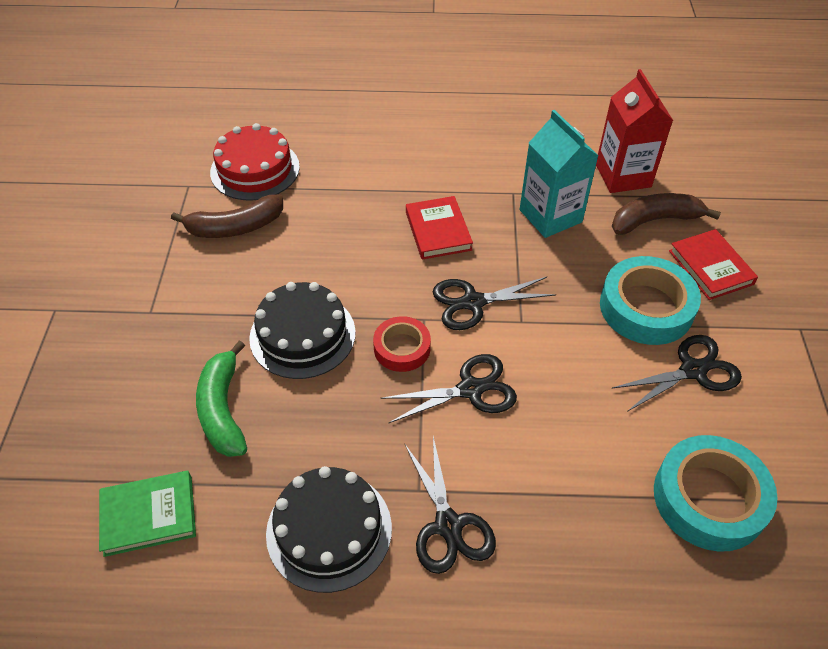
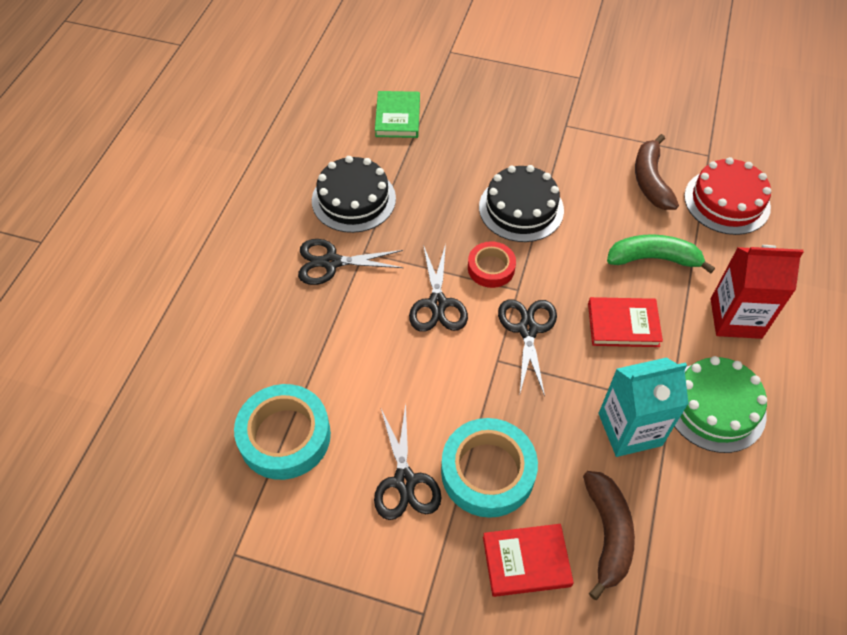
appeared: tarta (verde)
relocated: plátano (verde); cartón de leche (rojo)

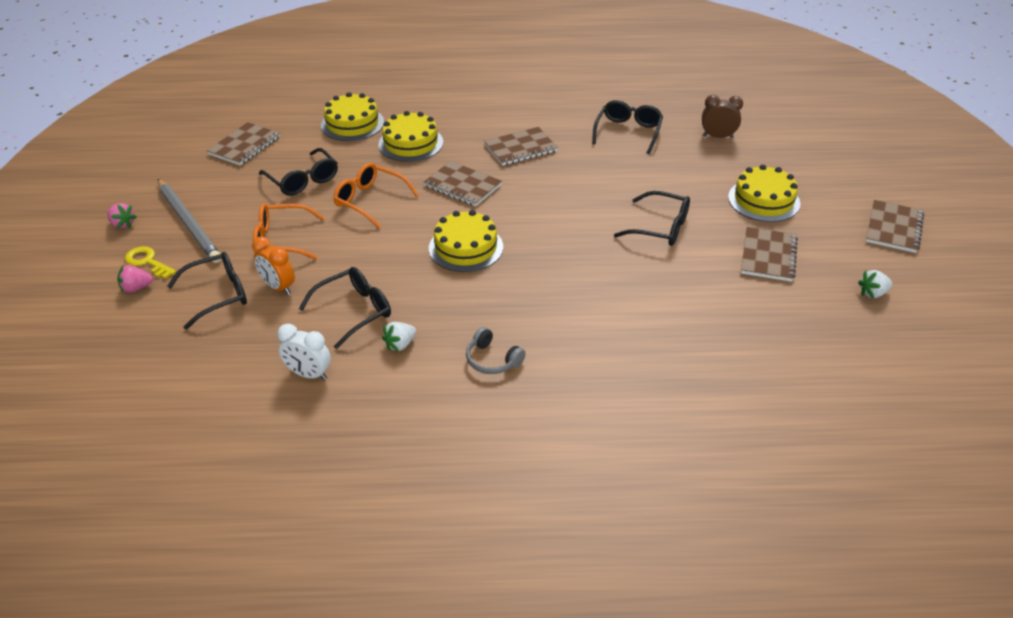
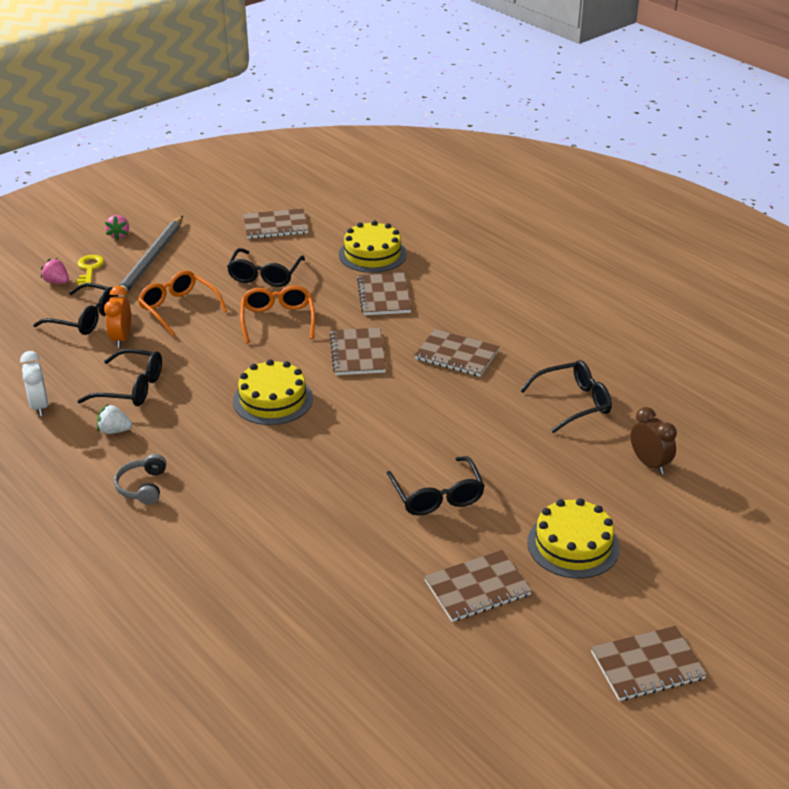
missing: fresa (blanco) (no. 2 from left)
exchanged: tarta (amarillo) (no. 2 from left) to cuaderno (marrón) (no. 3 from left)

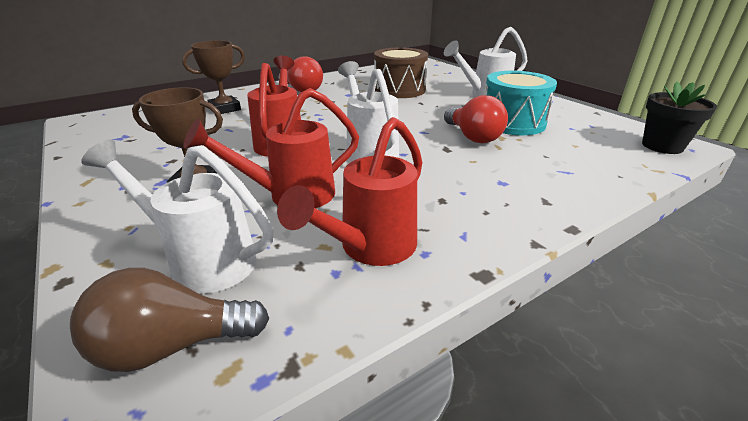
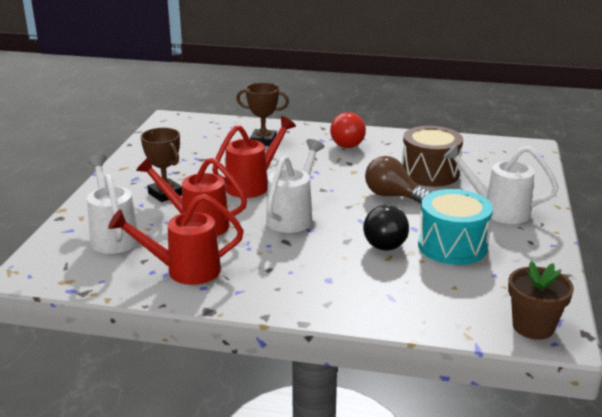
relocated: bombilla (marrón)
colour: bombilla (rojo) (no. 2 from left) to bombilla (negro); maceta (negro) to maceta (marrón)

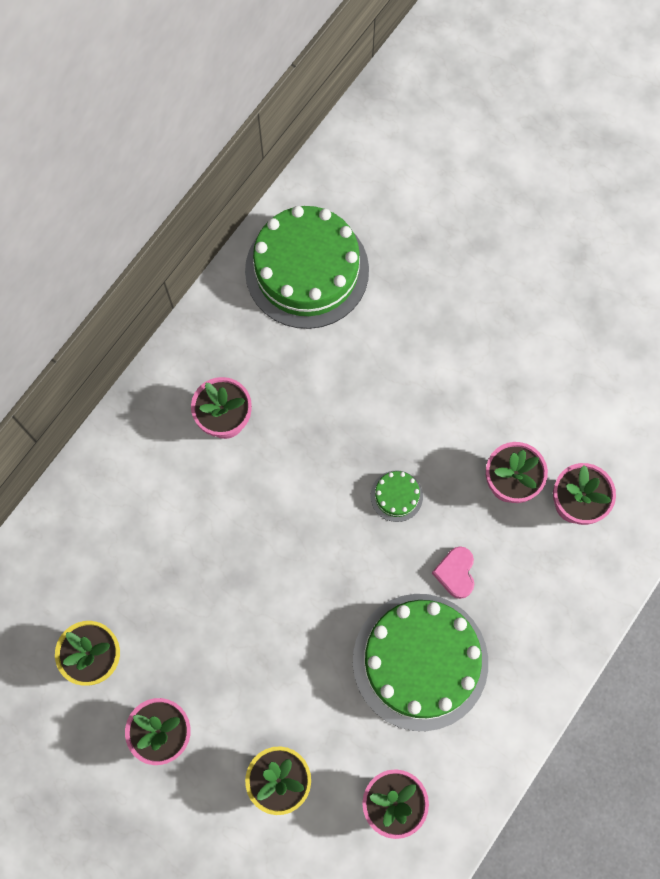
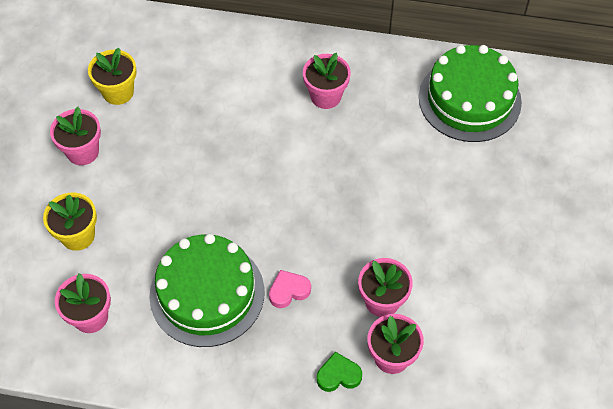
missing: tarta (verde) (no. 2 from left)
appeared: corazón (verde)

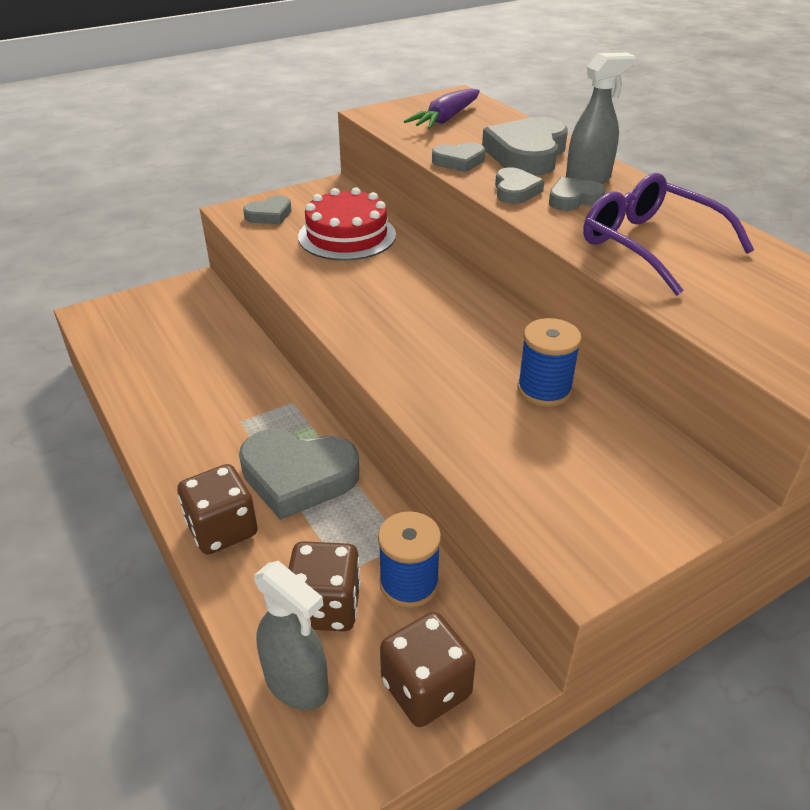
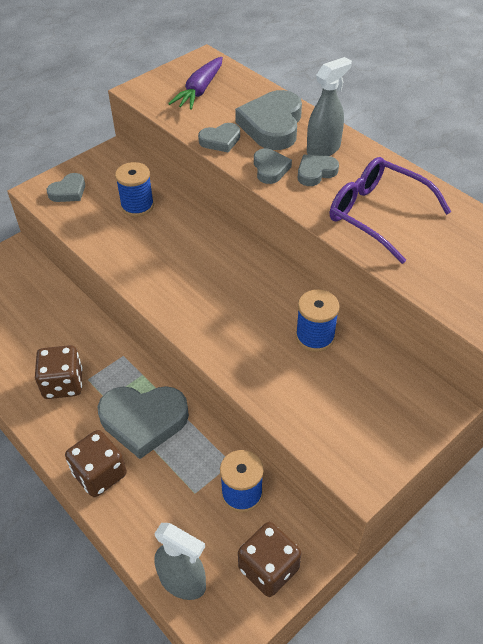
relocated: dado (marrón) (no. 2 from left in the first image) to dado (marrón) (no. 1 from left)
exchanged: tarta (rojo) to carrete (azul) (no. 1 from left)

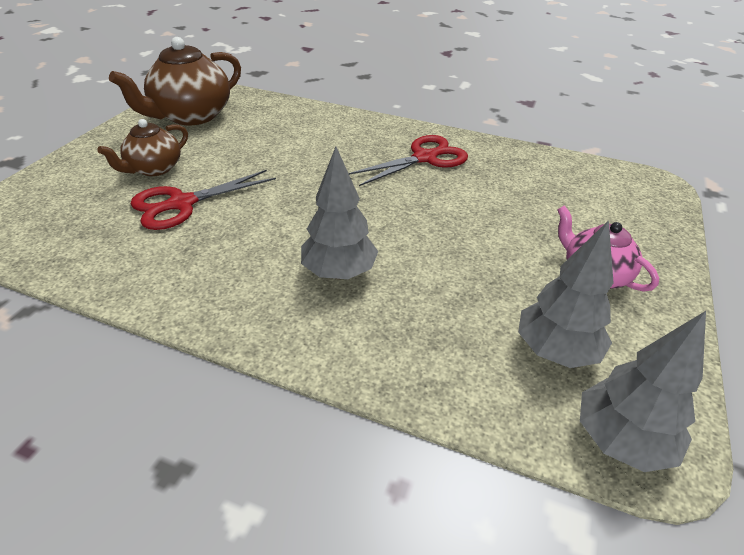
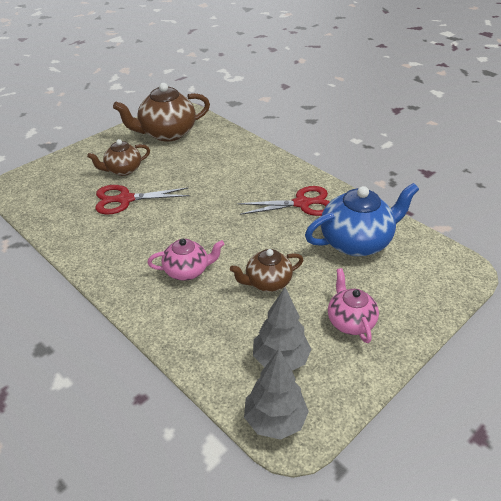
appeared: tetera (marrón) (no. 3 from left); tetera (azul)
exchanged: árbol (gris) (no. 1 from left) to tetera (rosa) (no. 1 from left)

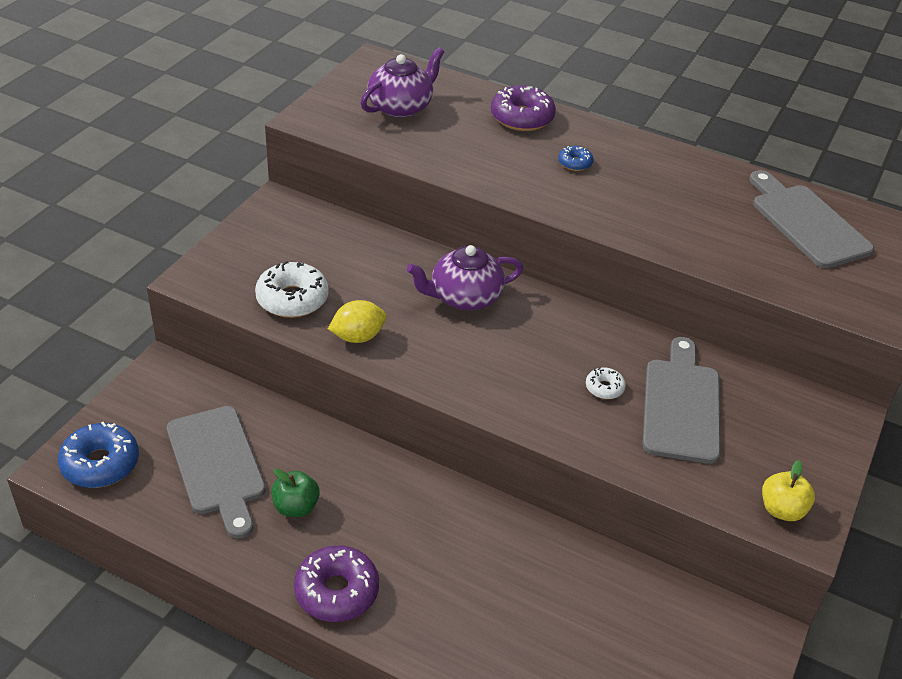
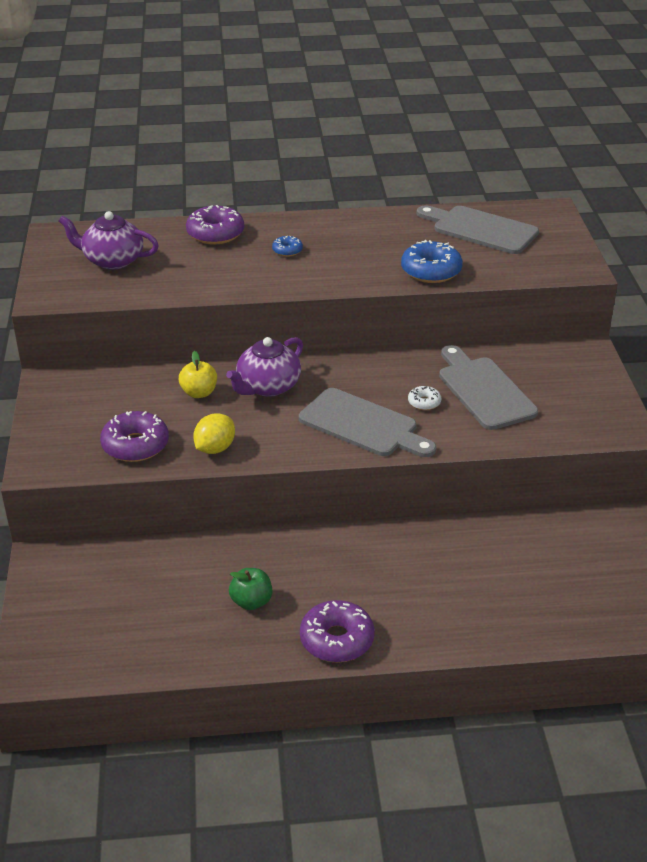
relocated: rosquilla (azul) (no. 1 from left in the first image) to rosquilla (azul) (no. 2 from left); tabla de cortar (gris) (no. 1 from left); manzana (amarillo)
colour: rosquilla (blanco) (no. 1 from left) to rosquilla (morado) (no. 1 from left)
spun: tetera (morado) (no. 1 from left) 90 degrees counterclockwise

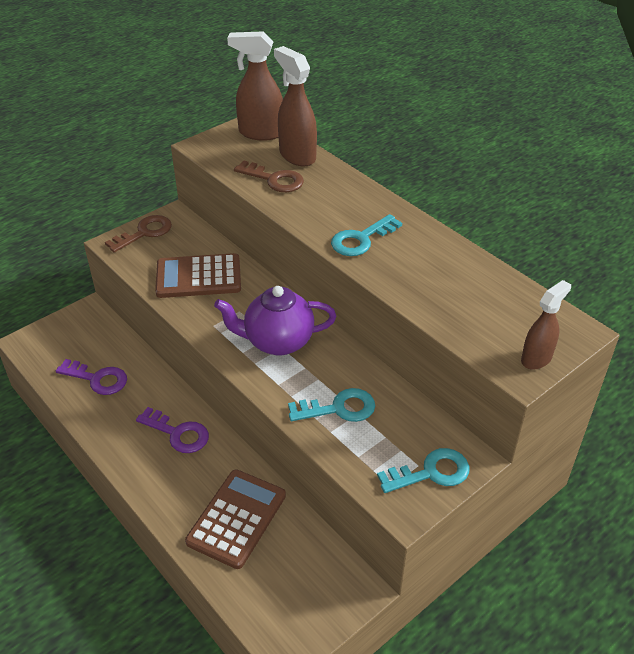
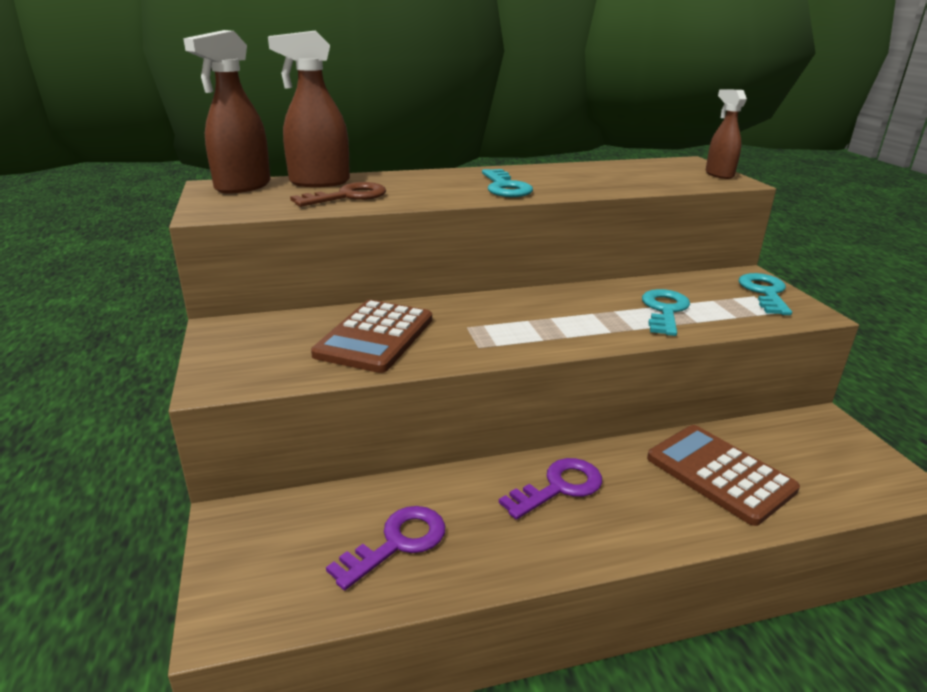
missing: llave (marrón) (no. 1 from left); tetera (morado)

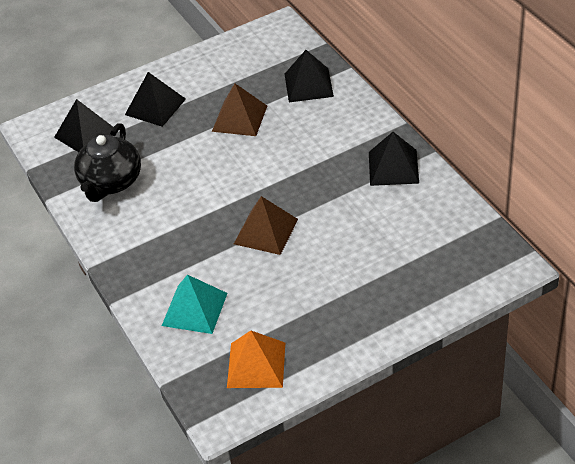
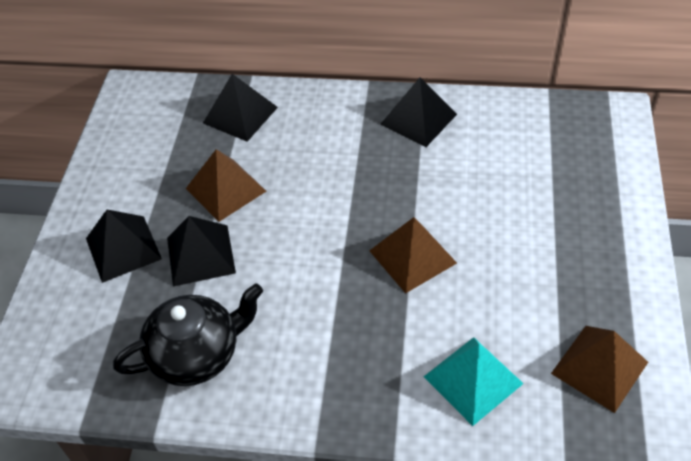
relocated: pirámide (negro) (no. 1 from left in the first image) to pirámide (negro) (no. 2 from left)
colour: pirámide (naranja) to pirámide (marrón) (no. 3 from left)
spun: tetera (negro) 75 degrees counterclockwise

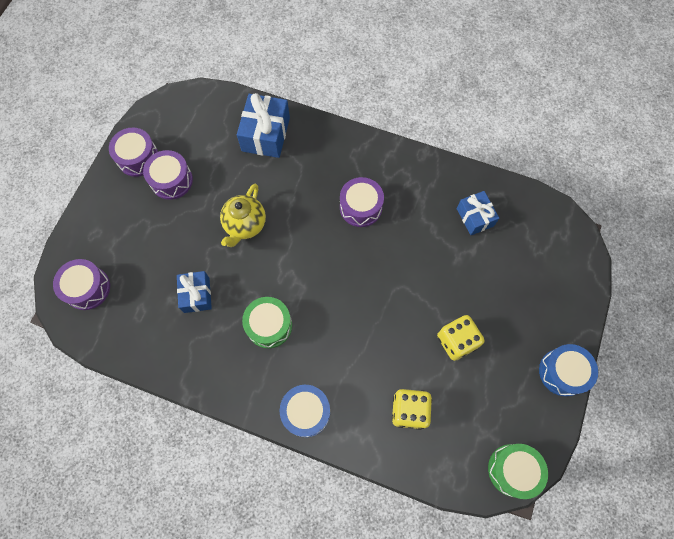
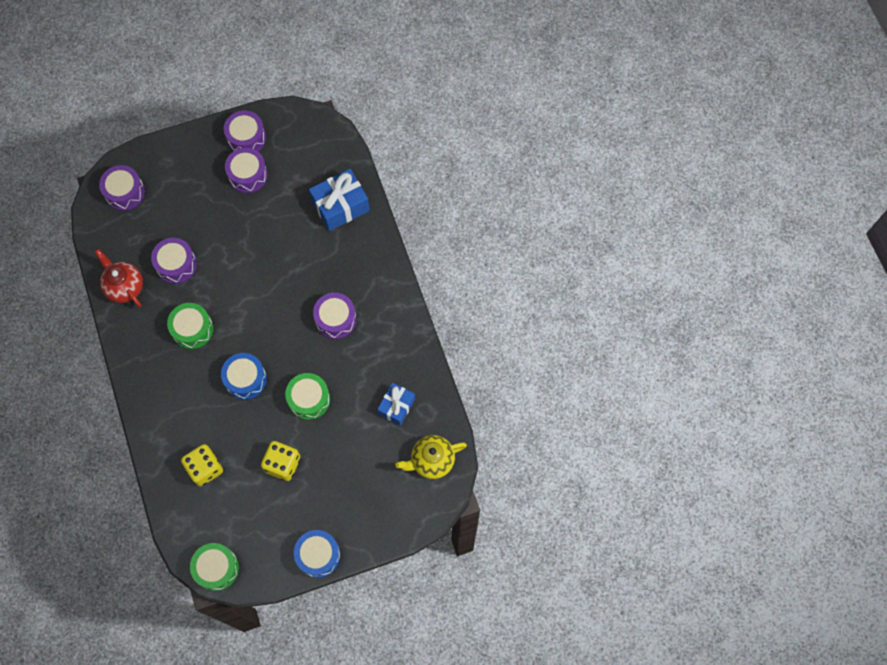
appeared: tetera (rojo); tambor (verde) (no. 3 from left)
relocated: tetera (amarillo); tambor (azul) (no. 1 from left)
exchanged: regalo (azul) (no. 1 from left) to tambor (morado) (no. 2 from left)

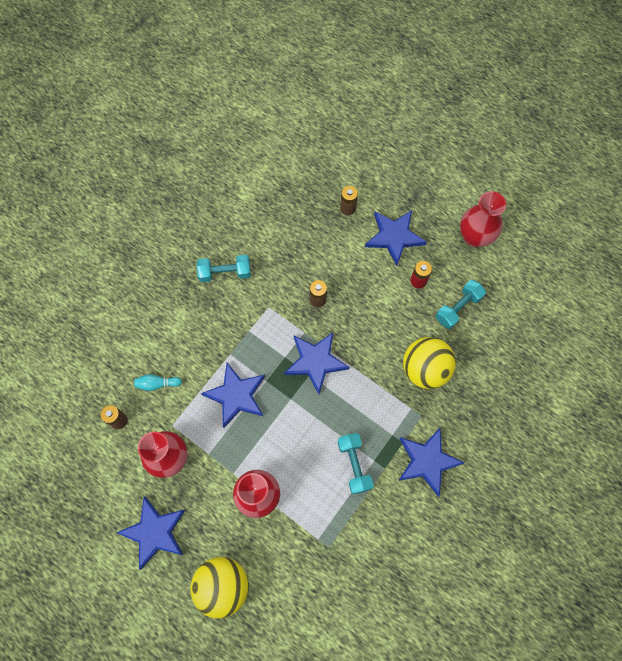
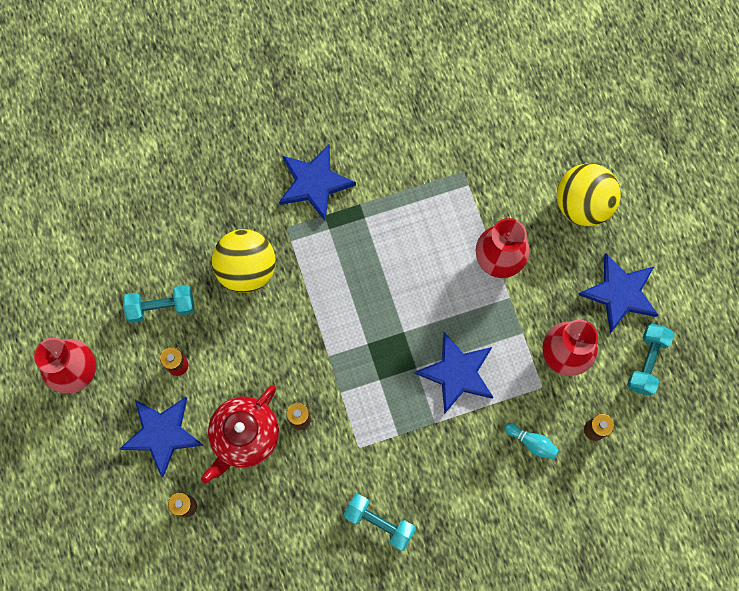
missing: estrella (azul) (no. 3 from left)
appeared: tetera (rojo)
relocated: mancuerna (turquesa) (no. 2 from left in the first image) to mancuerna (turquesa) (no. 3 from left)

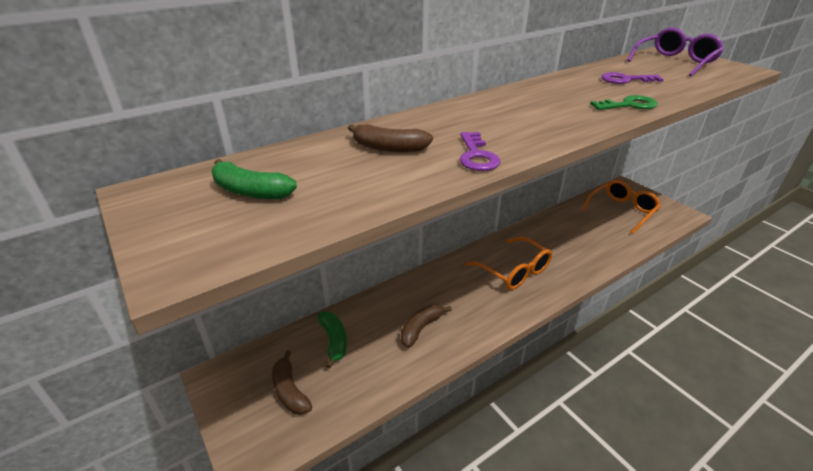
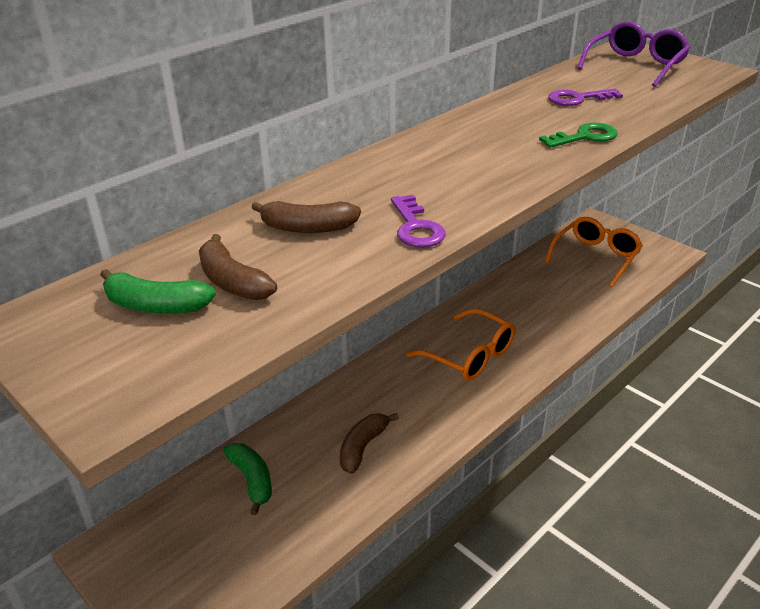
relocated: plátano (marrón) (no. 1 from left)

